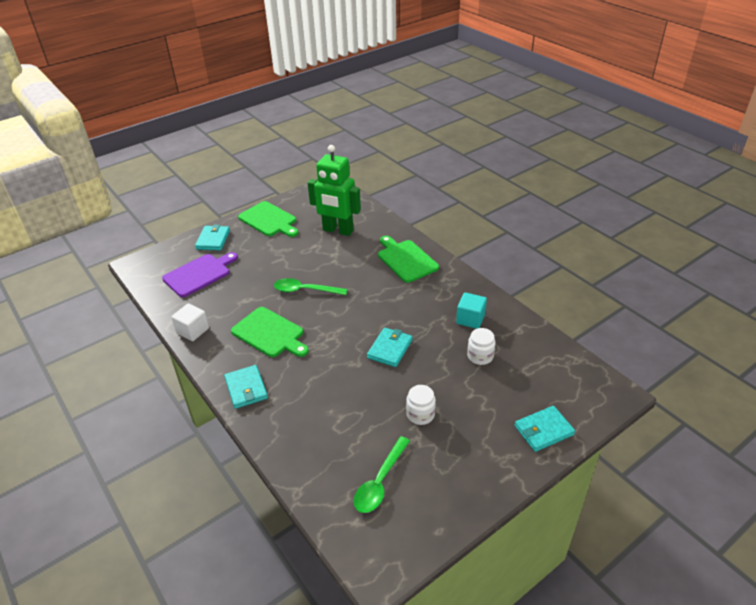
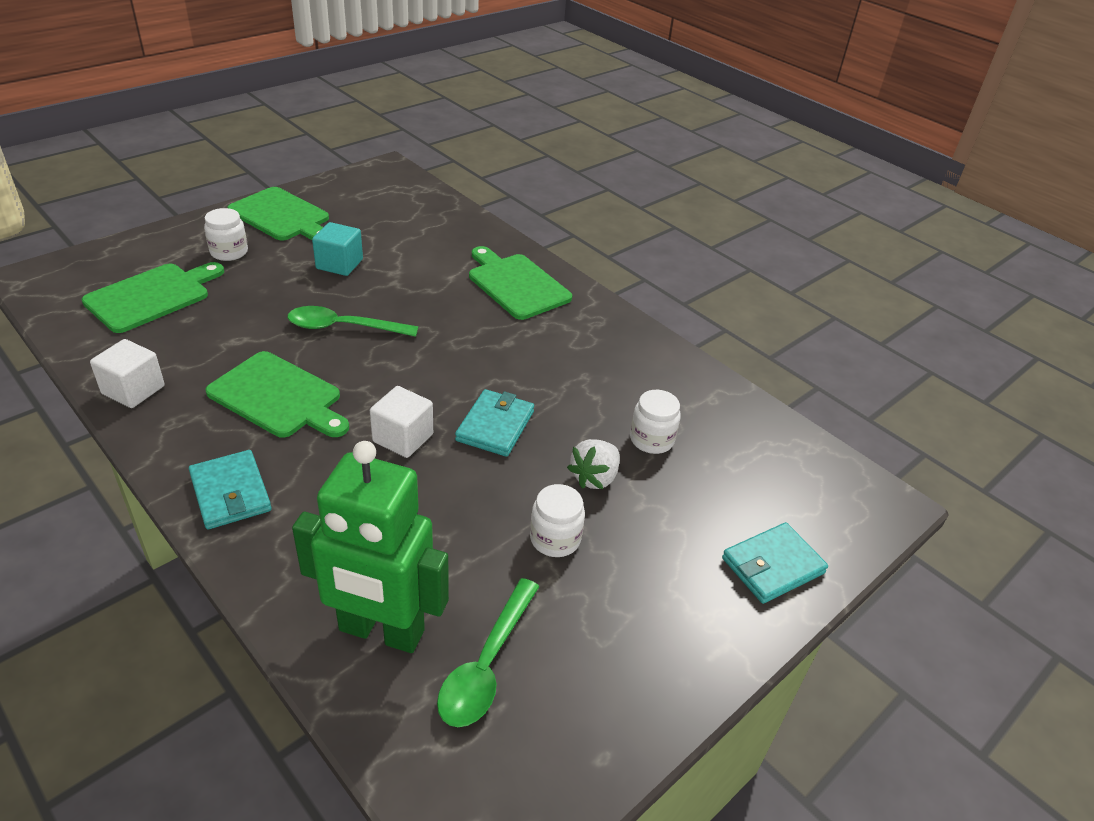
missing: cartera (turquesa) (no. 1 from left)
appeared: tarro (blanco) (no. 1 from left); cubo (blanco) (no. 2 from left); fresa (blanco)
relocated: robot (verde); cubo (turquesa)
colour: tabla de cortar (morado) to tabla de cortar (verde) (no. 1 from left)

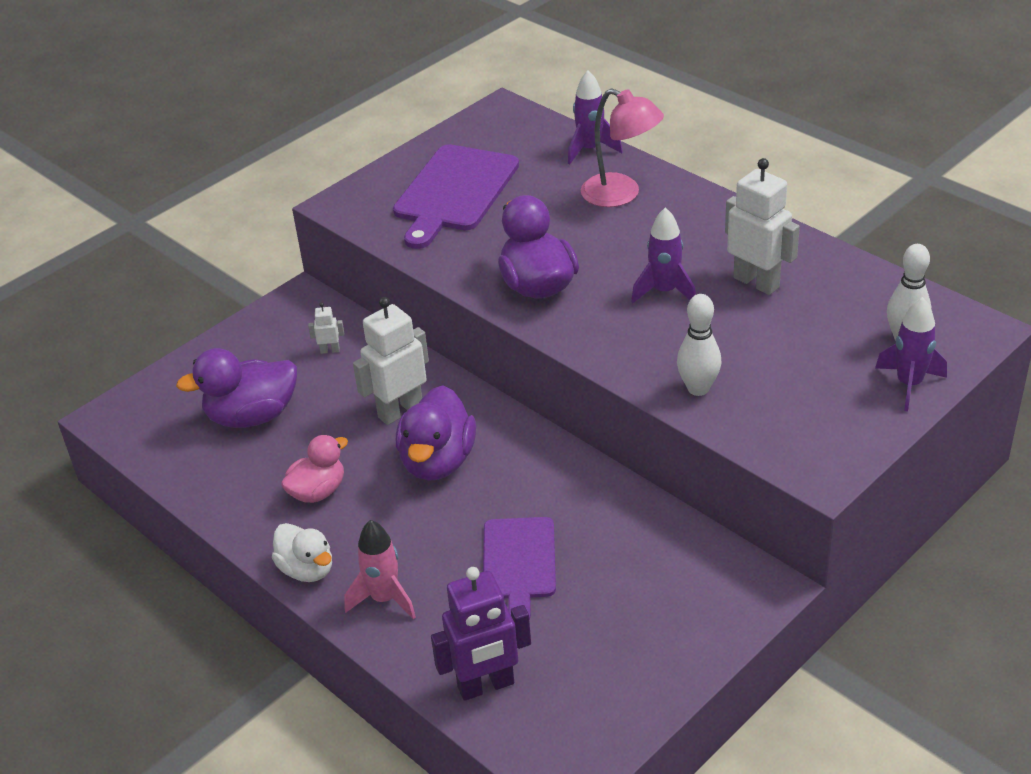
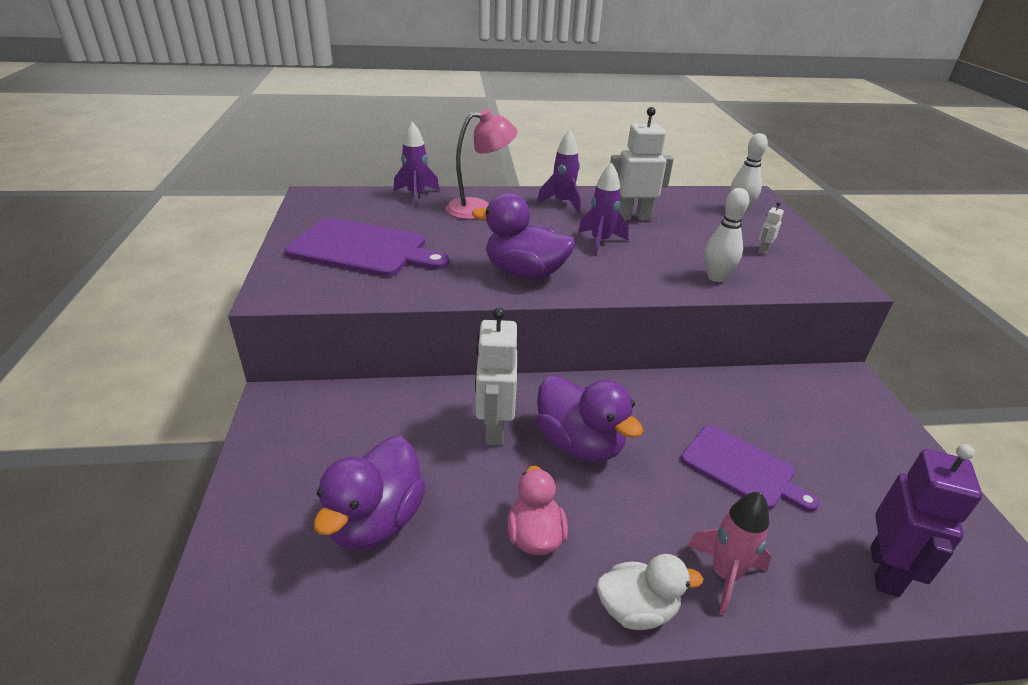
relocated: robot (blanco) (no. 1 from left in the first image) to robot (blanco) (no. 3 from left); cohete (morado) (no. 3 from left in the first image) to cohete (morado) (no. 2 from left)
spun: tabla de cortar (morado) (no. 1 from left) 45 degrees counterclockwise

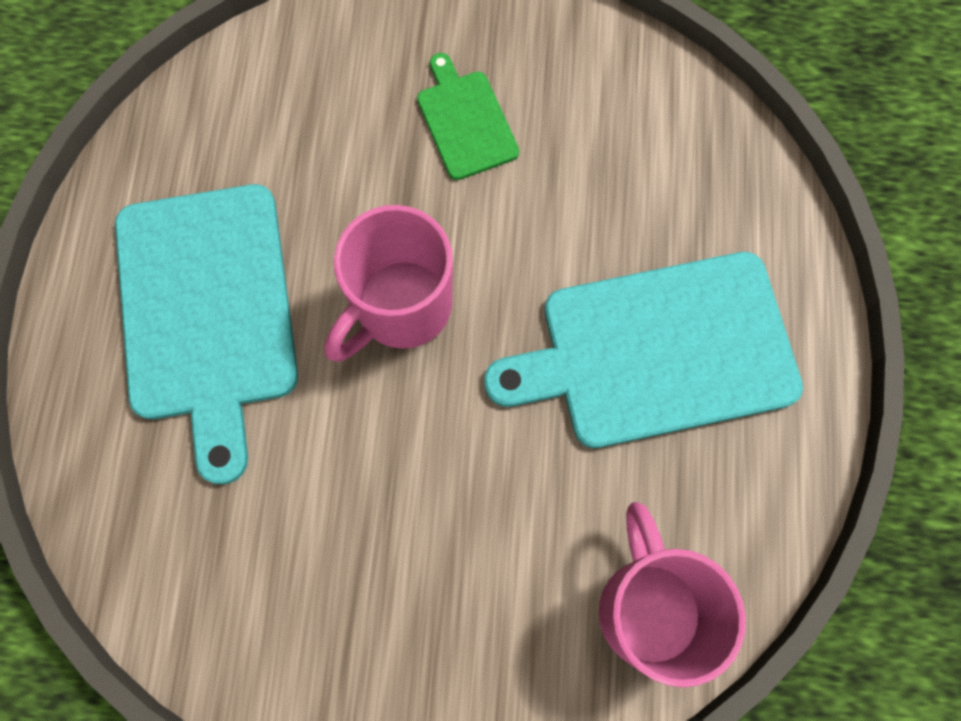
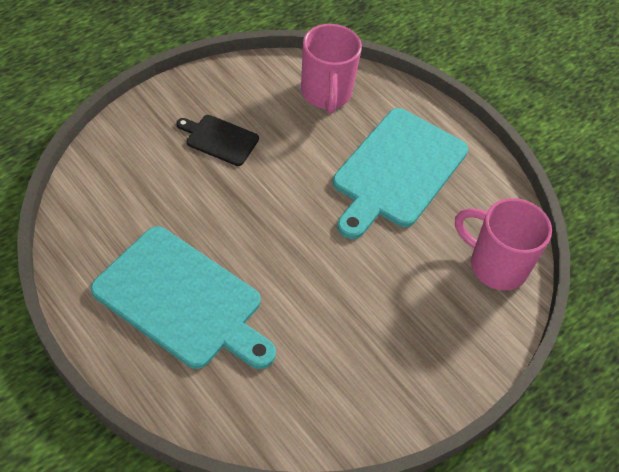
relocated: taza (rosa) (no. 1 from left)
colour: tabla de cortar (verde) to tabla de cortar (negro)

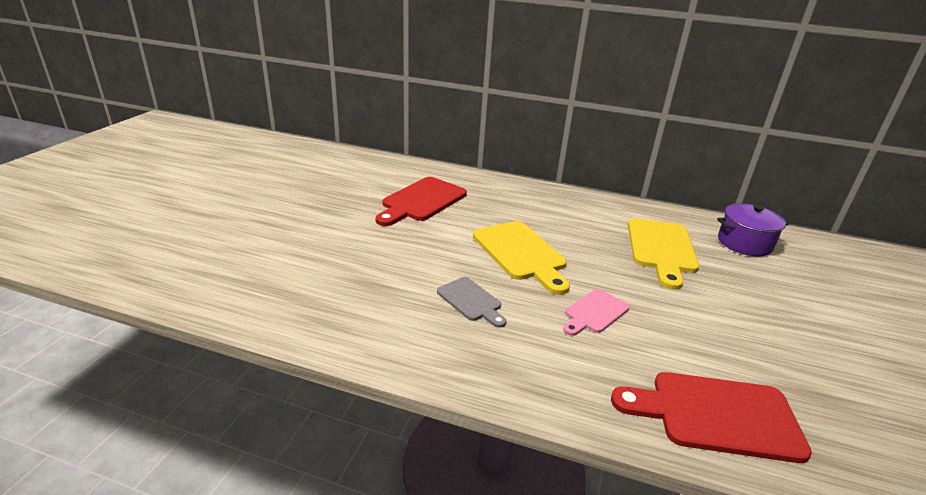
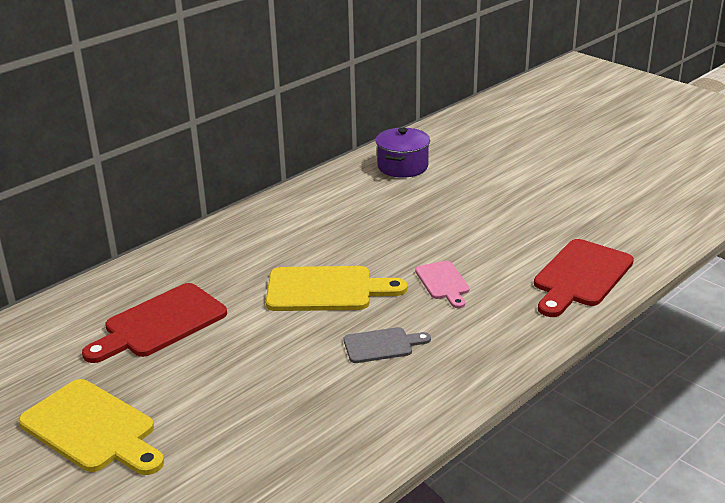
relocated: tabla de cortar (amarillo) (no. 2 from left in the first image) to tabla de cortar (amarillo) (no. 1 from left)
spun: tabla de cortar (rojo) (no. 1 from left) 75 degrees clockwise

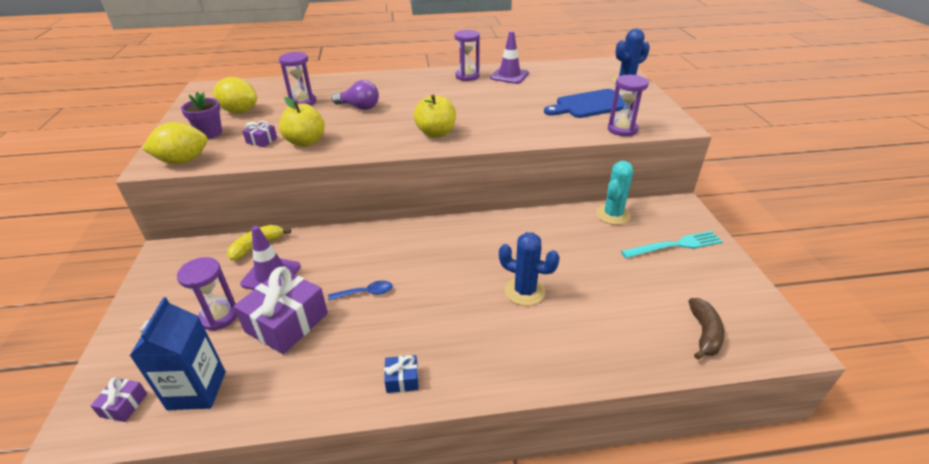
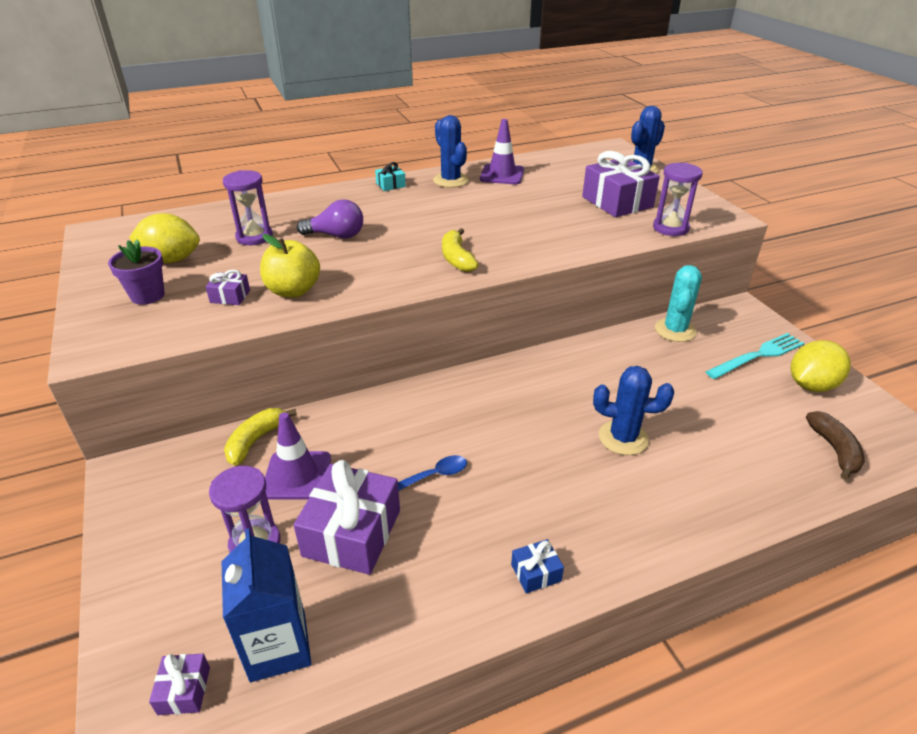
appeared: regalo (turquesa)
relocated: limón (amarillo) (no. 1 from left in the first image) to limón (amarillo) (no. 2 from left)
exchanged: manzana (amarillo) (no. 2 from left) to plátano (amarillo) (no. 2 from left); reloj de arena (morado) (no. 3 from left) to cactus (azul) (no. 1 from left); tabla de cortar (azul) to regalo (morado) (no. 4 from left)

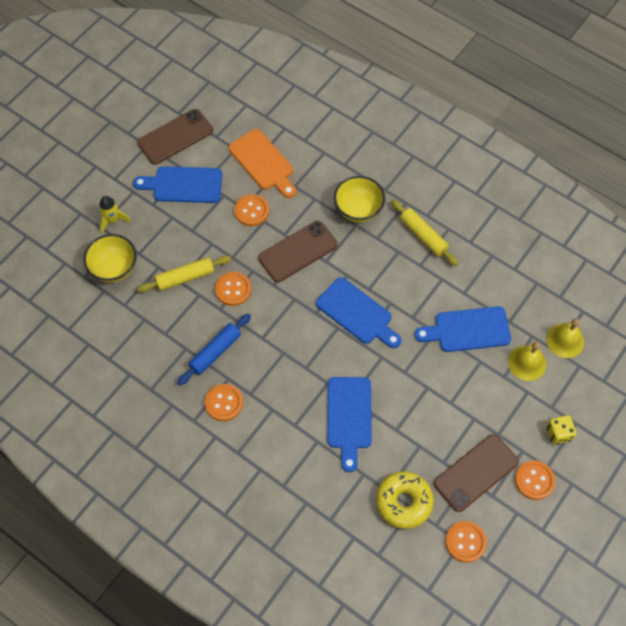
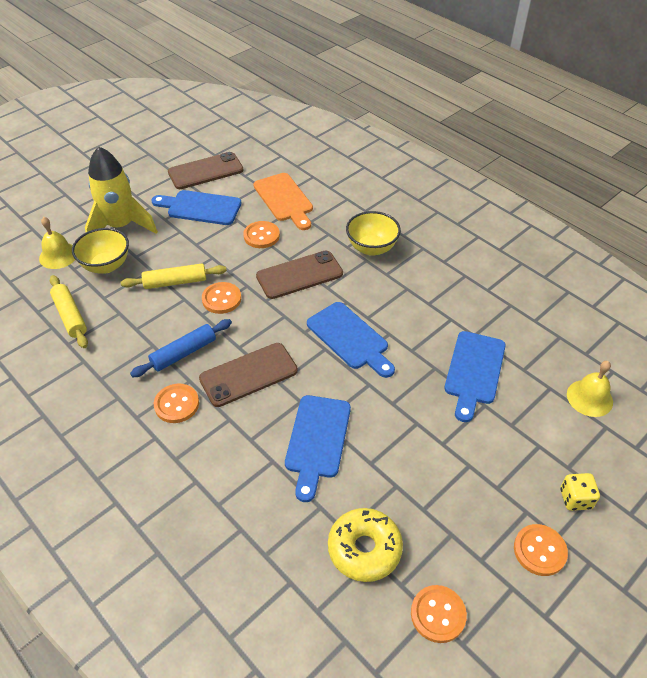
relocated: rodillo (amarillo) (no. 2 from left in the first image) to rodillo (amarillo) (no. 1 from left); móvil (marrón) (no. 3 from left in the first image) to móvil (marrón) (no. 2 from left); campana (amarillo) (no. 1 from left)
spun: tabla de cortar (azul) (no. 4 from left) 75 degrees counterclockwise
size: cohete (amarillo) x2.08

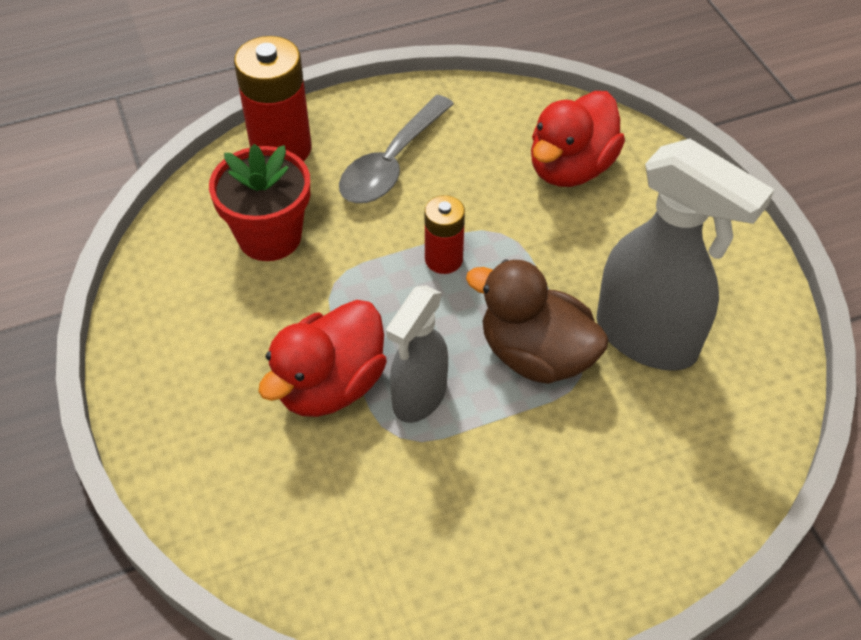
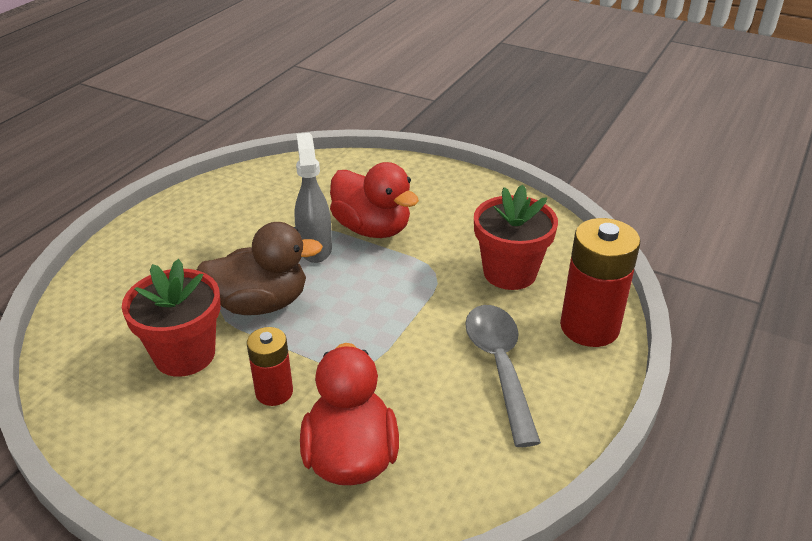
relocated: pila (rojo) (no. 2 from left in the first image) to pila (rojo) (no. 1 from left)
exchanged: pulverizador (gris) (no. 2 from left) to maceta (rojo) (no. 1 from left)
spun: pato (rojo) (no. 1 from left in the first image) 135 degrees clockwise

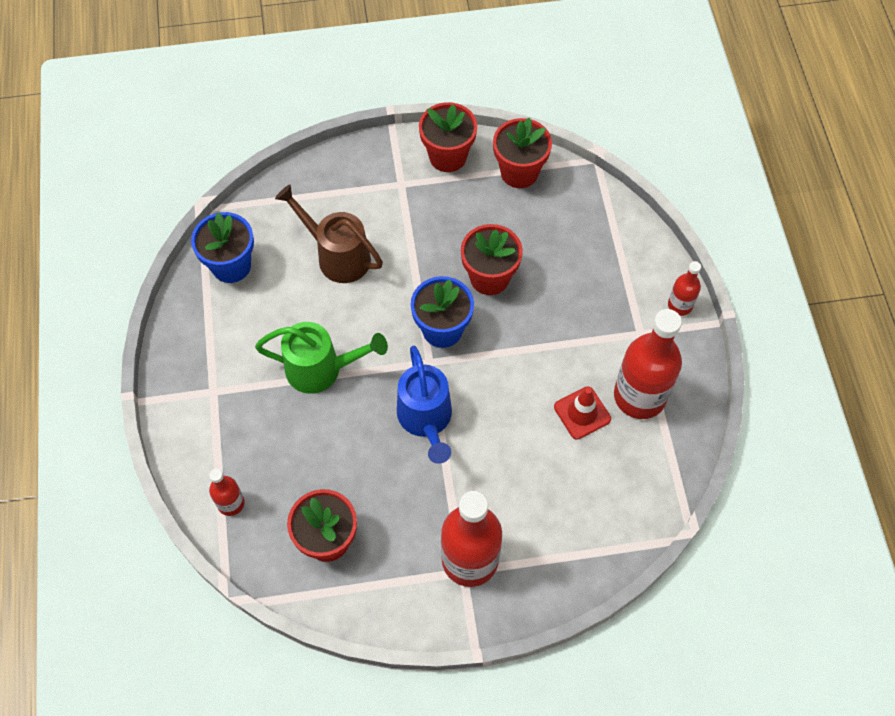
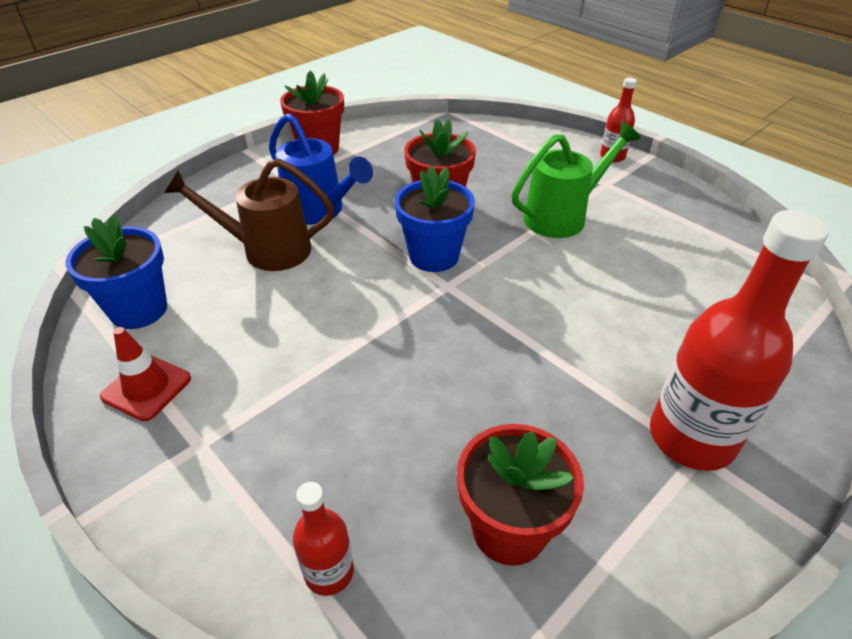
missing: maceta (rojo) (no. 4 from left); botella (rojo) (no. 3 from left)
relocated: regadera (verde); regadera (azul); cono de tráfico (rojo)

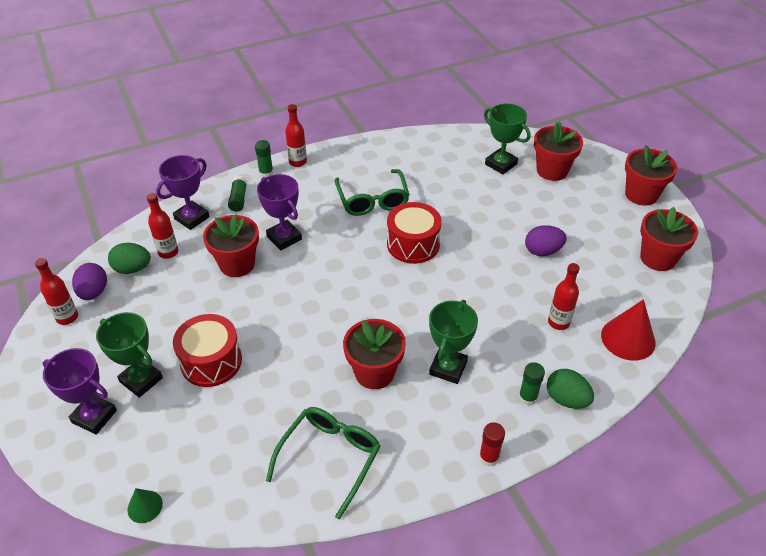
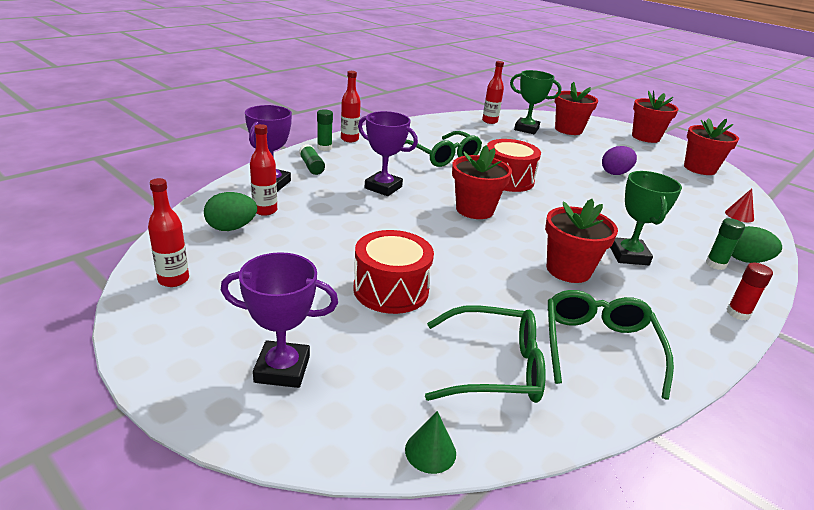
missing: huevo (morado) (no. 1 from left); trofeo (verde) (no. 1 from left)
appeared: gafas (verde) (no. 2 from left)
relocated: maceta (rojo) (no. 1 from left); botella (rojo) (no. 4 from left)
size: cono (rojo) x0.54

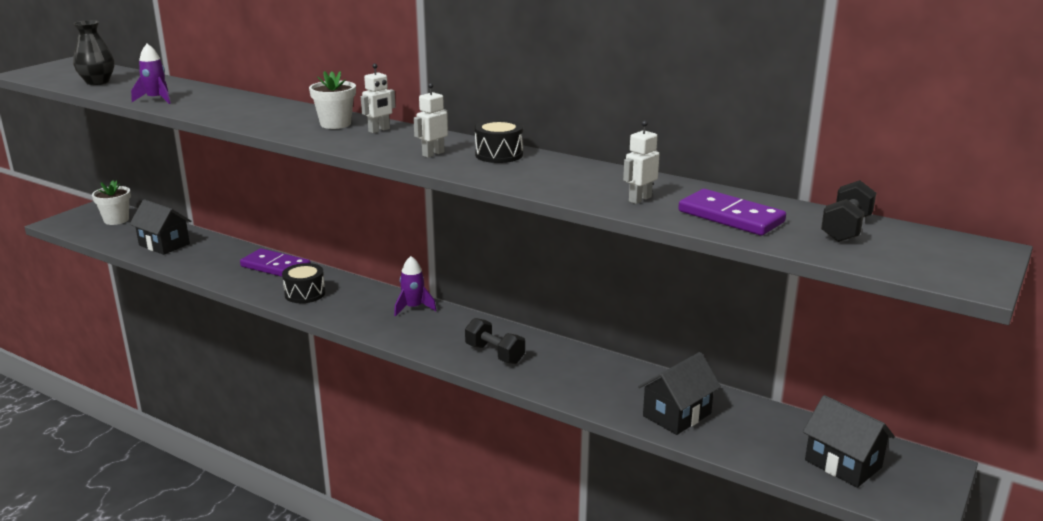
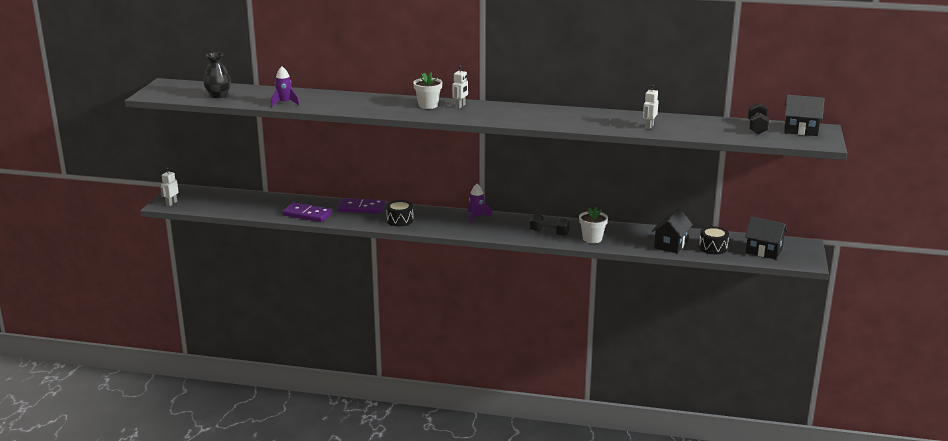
relocated: maceta (blanco) (no. 1 from left in the first image) to maceta (blanco) (no. 2 from left); casa (negro) (no. 1 from left in the first image) to casa (negro) (no. 3 from left); robot (blanco) (no. 2 from left in the first image) to robot (blanco) (no. 1 from left); tambor (negro) (no. 2 from left); ficha de dominó (morado) (no. 2 from left in the first image) to ficha de dominó (morado) (no. 1 from left)

